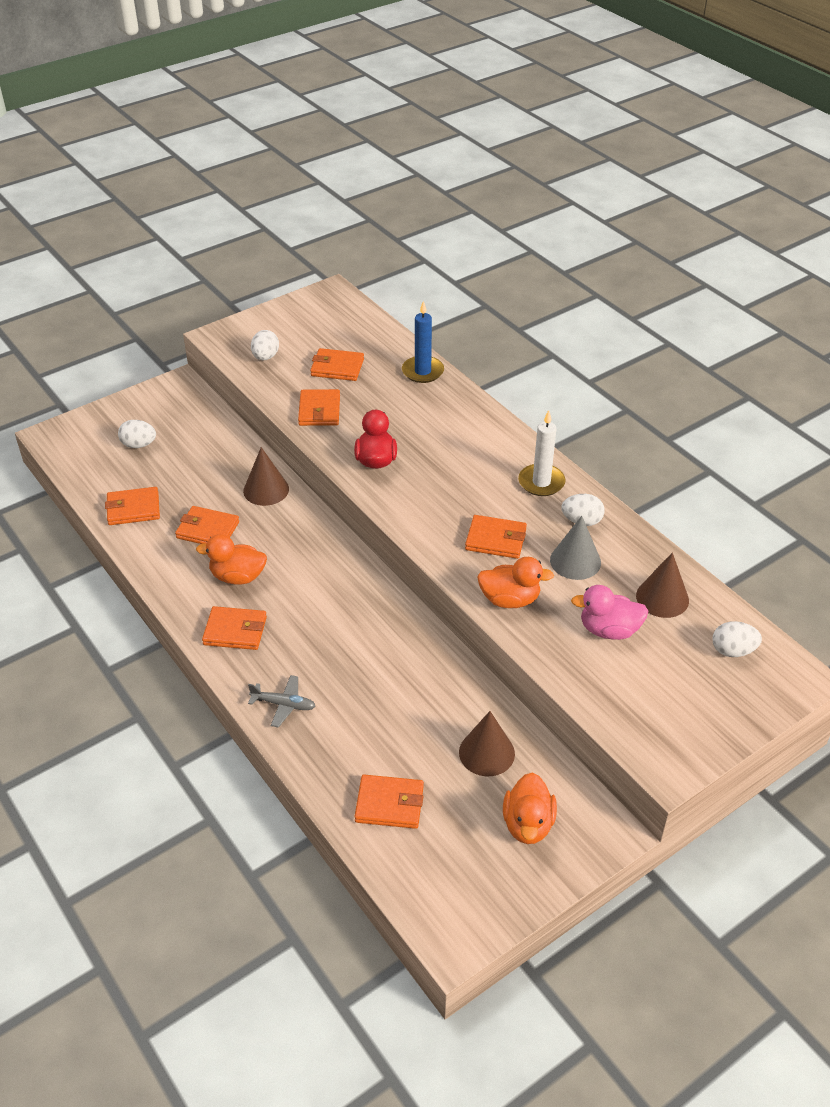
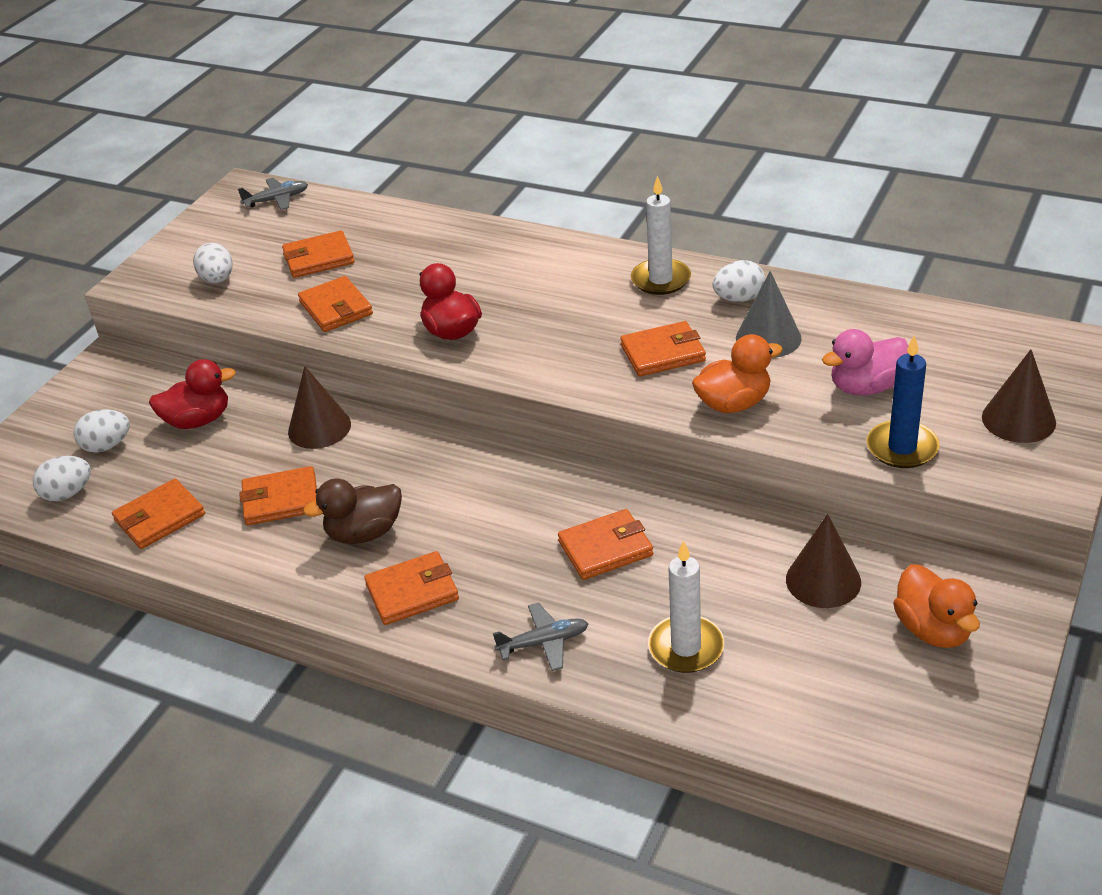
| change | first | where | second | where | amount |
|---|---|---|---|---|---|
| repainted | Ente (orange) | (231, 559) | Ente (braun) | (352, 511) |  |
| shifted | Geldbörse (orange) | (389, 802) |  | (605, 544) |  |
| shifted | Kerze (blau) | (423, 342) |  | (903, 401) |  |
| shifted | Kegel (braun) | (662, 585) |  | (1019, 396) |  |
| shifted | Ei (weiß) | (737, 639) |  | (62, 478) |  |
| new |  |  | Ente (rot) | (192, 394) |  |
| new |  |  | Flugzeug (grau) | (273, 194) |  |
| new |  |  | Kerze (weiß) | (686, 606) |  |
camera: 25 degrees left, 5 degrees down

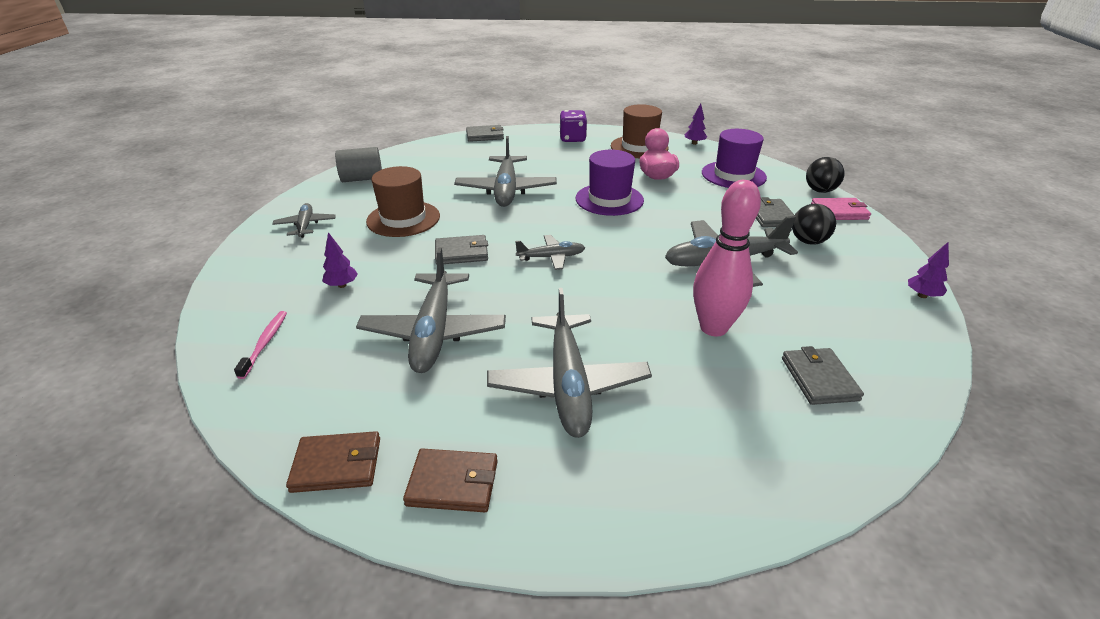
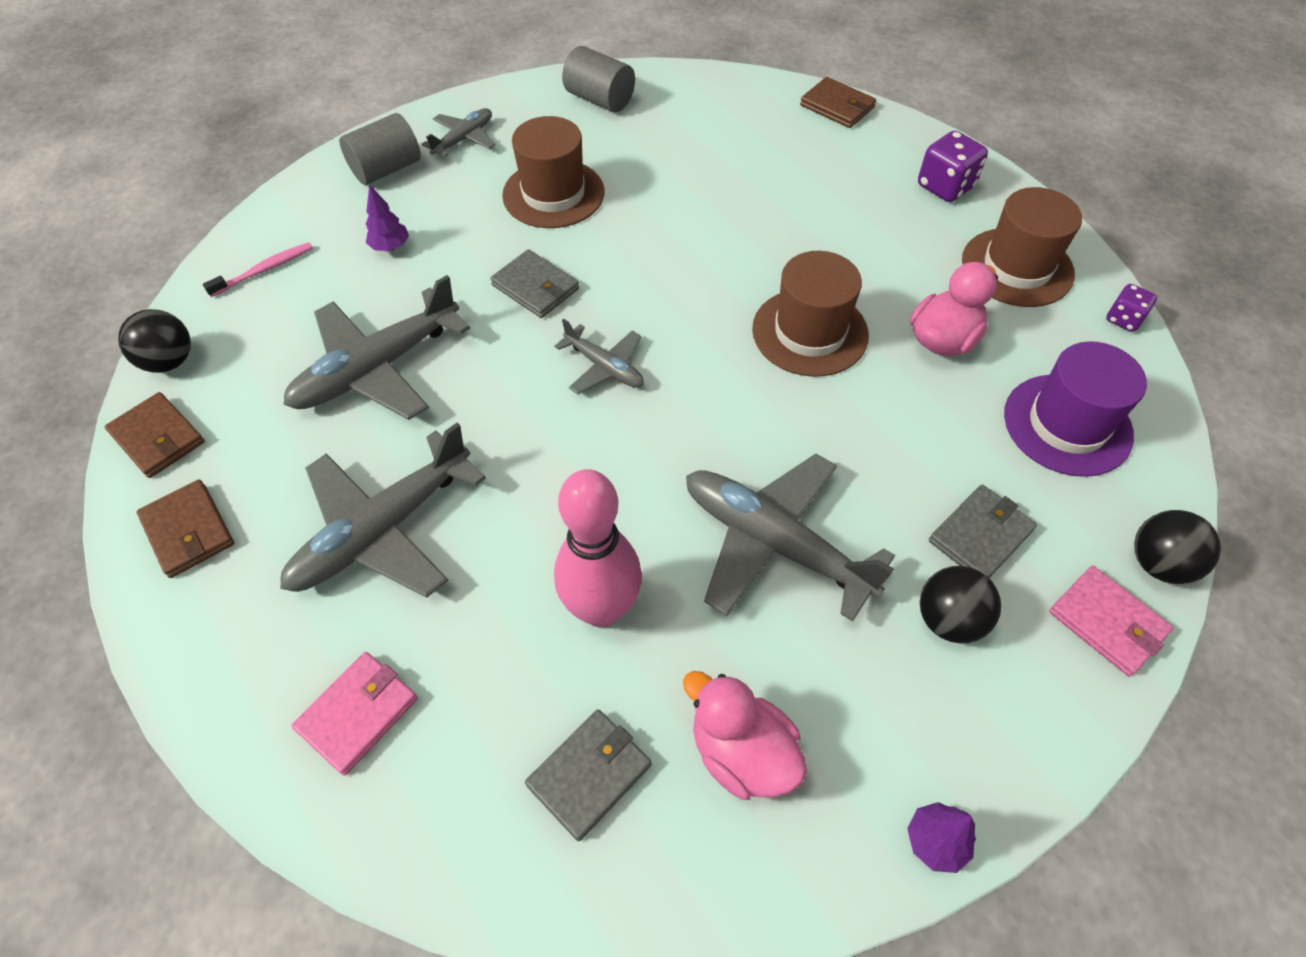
| change | first | where | second | where | amount |
|---|---|---|---|---|---|
| gone | Flugzeug (grau) | (505, 171) |  |  |  |
| repainted | Geldbörse (grau) | (485, 133) | Geldbörse (braun) | (838, 102) |  |
| repainted | Hut (lila) | (610, 183) | Hut (braun) | (810, 314) |  |
| swapped | Baum (lila) | (696, 124) | Spielwürfel (lila) | (1131, 308) |  |
| new |  |  | Ball (schwarz) | (154, 341) |  |
| new |  |  | Geldbörse (rosa) | (354, 714) |  |
| new |  |  | Vollzylinder (grau) | (380, 149) |  |
| new |  |  | Ente (rosa) | (745, 735) |  |
camera: 50 degrees right, 20 degrees up

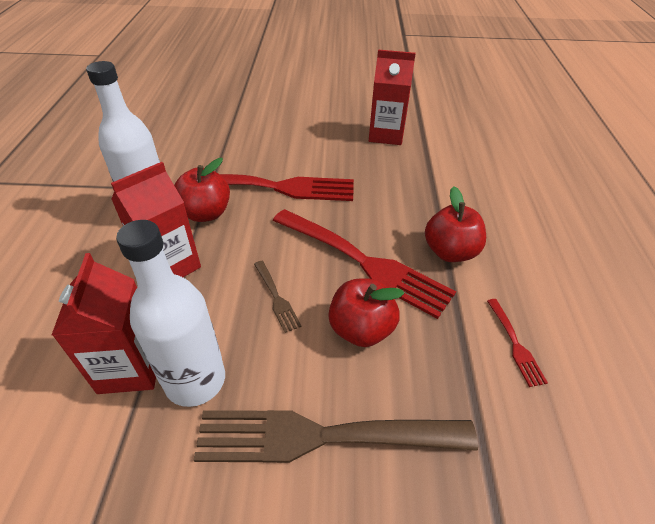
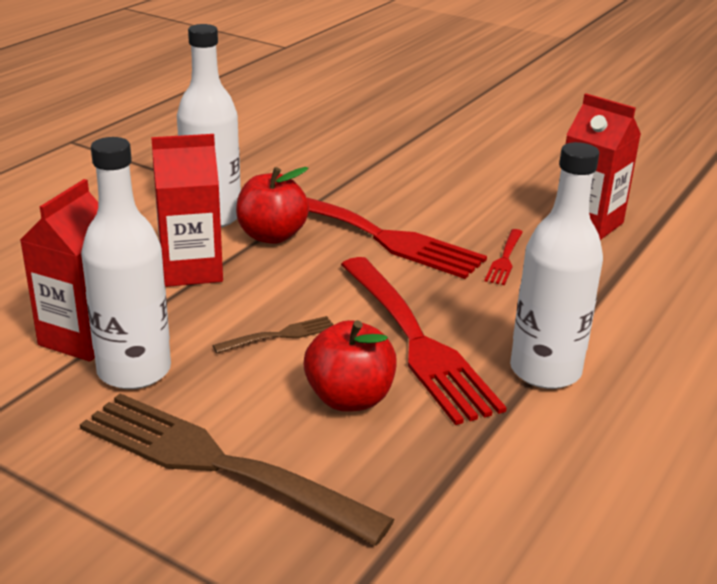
| change | first | where | second | where | amount |
|---|---|---|---|---|---|
| rotated | Gabel (braun) | (278, 297) |  | (273, 334) | 120 degrees counterclockwise |
| swapped | Apfel (rot) | (455, 224) | Flasche (weiß) | (556, 265) |  |
| shifted | Gabel (rot) | (517, 343) |  | (503, 257) |  |
camera: 30 degrees right, 15 degrees down

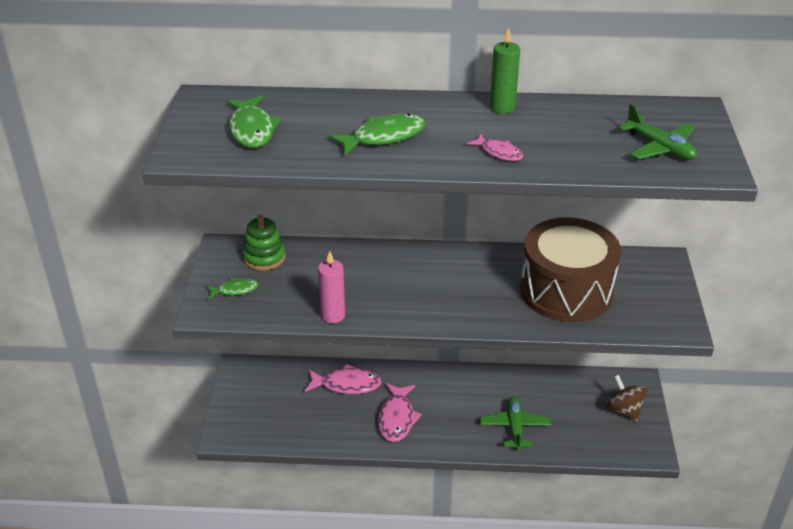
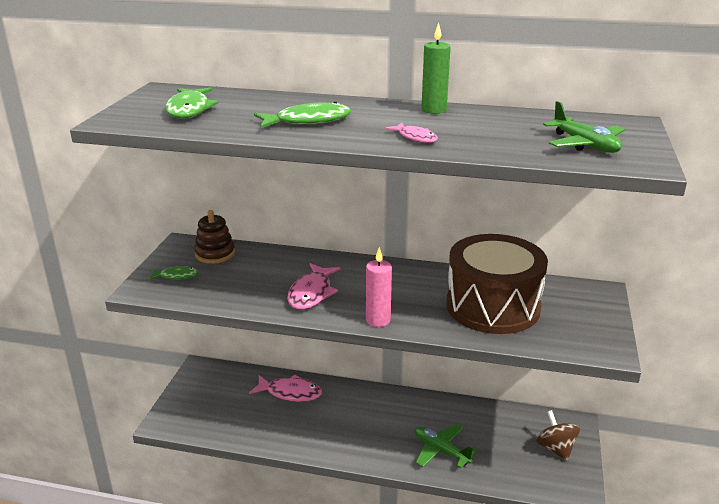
| change | first | where | second | where | amount |
|---|---|---|---|---|---|
| repainted | Stapelspielzeug (grün) | (264, 242) | Stapelspielzeug (braun) | (214, 237) |  |
| shifted | Kerze (rosa) | (331, 287) |  | (379, 287) |  |
| shifted | Fisch (rosa) | (400, 412) |  | (313, 286) |  |
| rotated | Flugzeug (grün) | (515, 423) |  | (445, 446) | 60 degrees counterclockwise |
camera: 10 degrees right, 10 degrees down

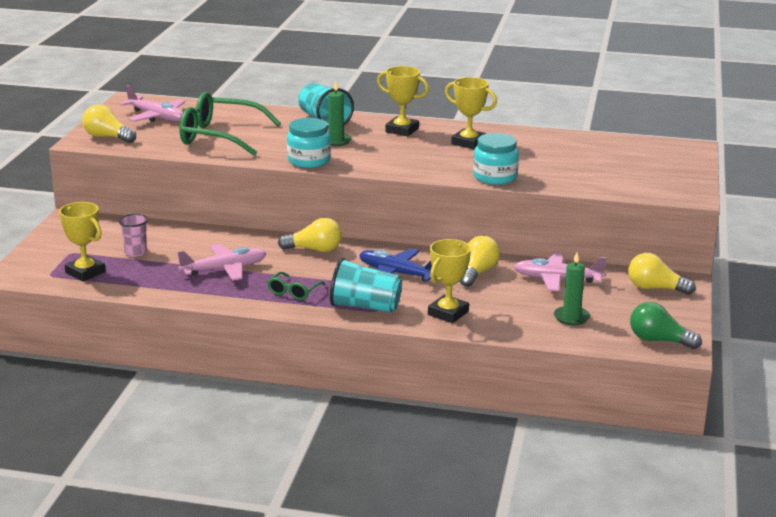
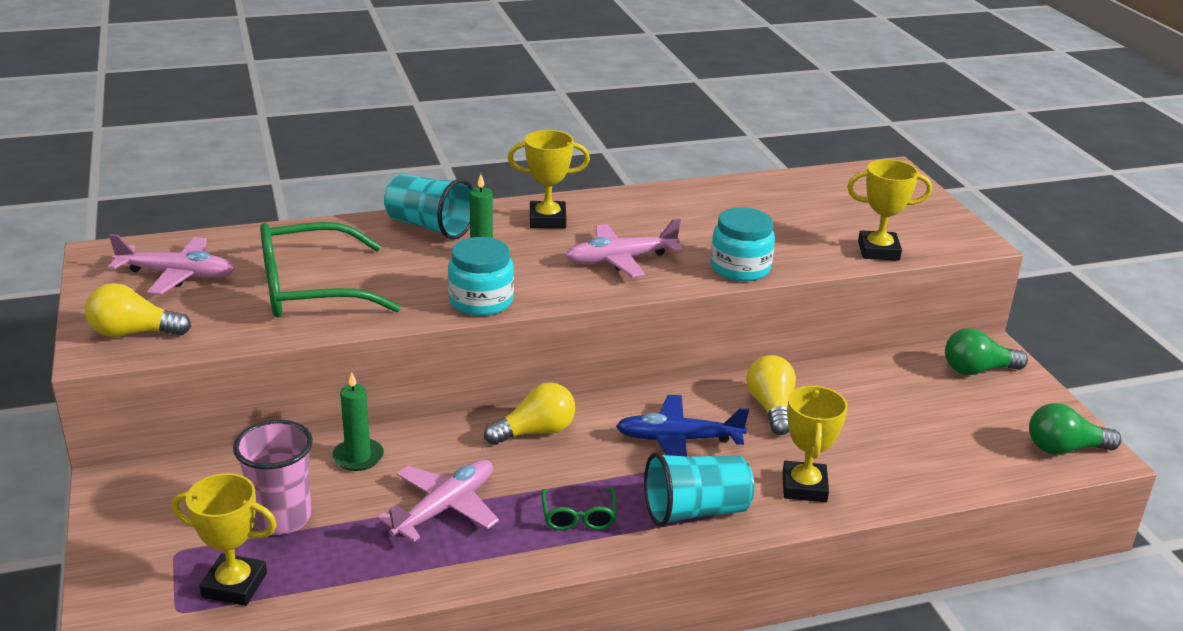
| change | first | where | second | where | amount |
|---|---|---|---|---|---|
| scaled | Becher (rosa) | (133, 235) |  | (273, 477) | x1.60 |
| shifted | Pokal (gelb) | (471, 113) |  | (889, 210) |  |
| shifted | Flugzeug (rosa) | (560, 271) |  | (624, 248) |  |
| shifted | Kerze (grün) | (572, 288) |  | (358, 421) |  |
| repainted | Glühbirne (gelb) | (662, 274) | Glühbirne (grün) | (986, 351) |  |
camera: 30 degrees left, 5 degrees up

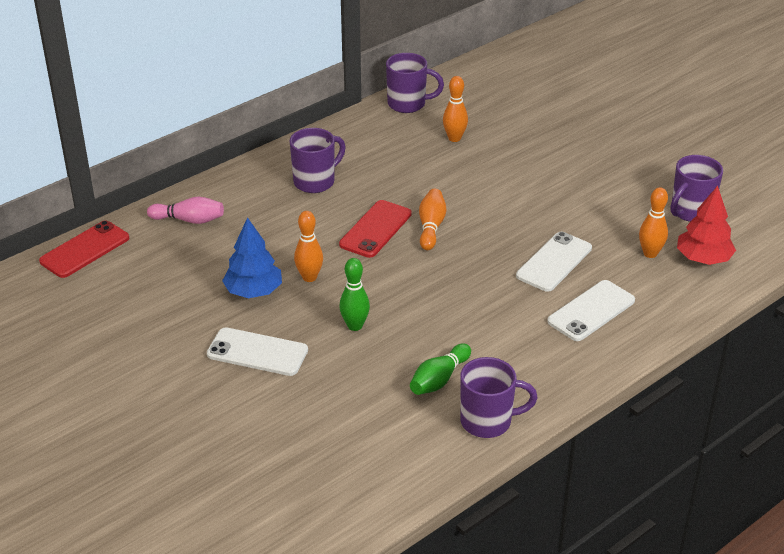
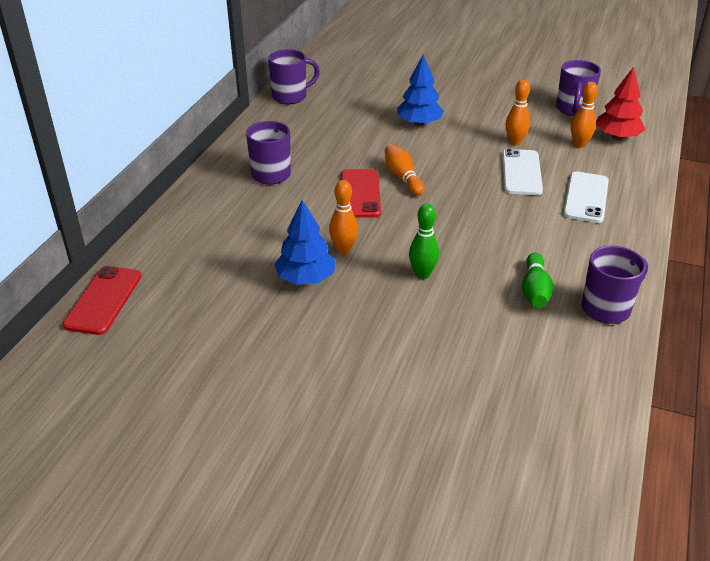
| change | first | where | second | where | amount |
|---|---|---|---|---|---|
| gone | Bowlingkegel (rosa) | (185, 210) |  |  |  |
| gone | Handy (weiß) | (257, 351) |  |  |  |
| shifted | Bowlingkegel (orange) | (455, 109) |  | (517, 112) |  |
| new |  |  | Baum (blau) | (420, 90) |  |
camera: 30 degrees left, 0 degrees up

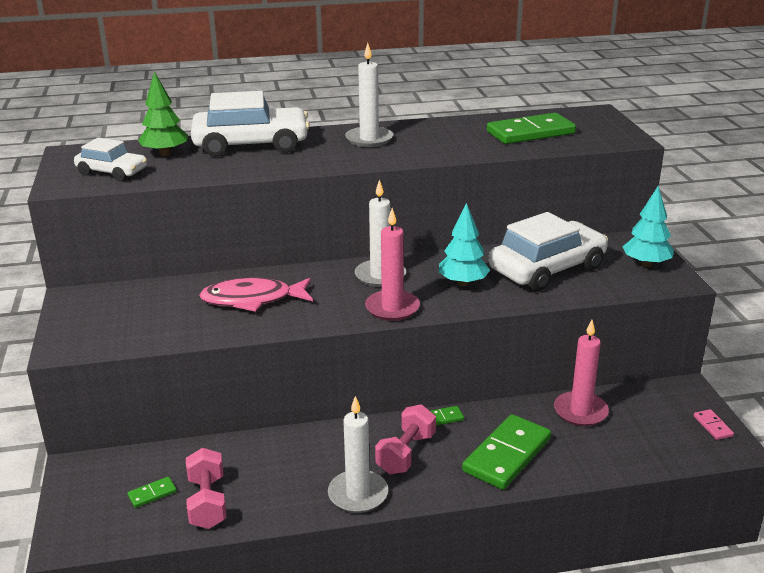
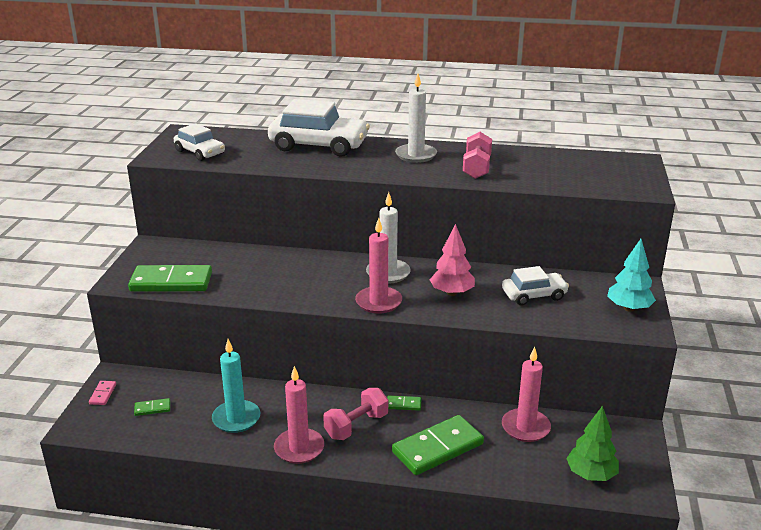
| change | first | where | second | where | amount |
|---|---|---|---|---|---|
| shifted | Baum (grün) | (163, 113) |  | (592, 443) |  |
| shifted | Hantel (rosa) | (206, 488) |  | (477, 155) |  |
| gone | Fisch (rosa) | (256, 295) |  |  |  |
| repainted | Kerze (weiß) | (358, 454) | Kerze (rosa) | (299, 415) |  |
| repainted | Baum (türkis) | (464, 244) | Baum (rosa) | (452, 260) |  |
| shifted | Dominostein (grün) | (531, 128) |  | (170, 278) |  |
| scaled | Auto (weiß) | (548, 252) |  | (535, 286) | x0.57 |
| shifted | Dominostein (rosa) | (714, 424) |  | (102, 393) |  |
| new |  |  | Kerze (türkis) | (236, 386) |  |
camera: 20 degrees right, 0 degrees up

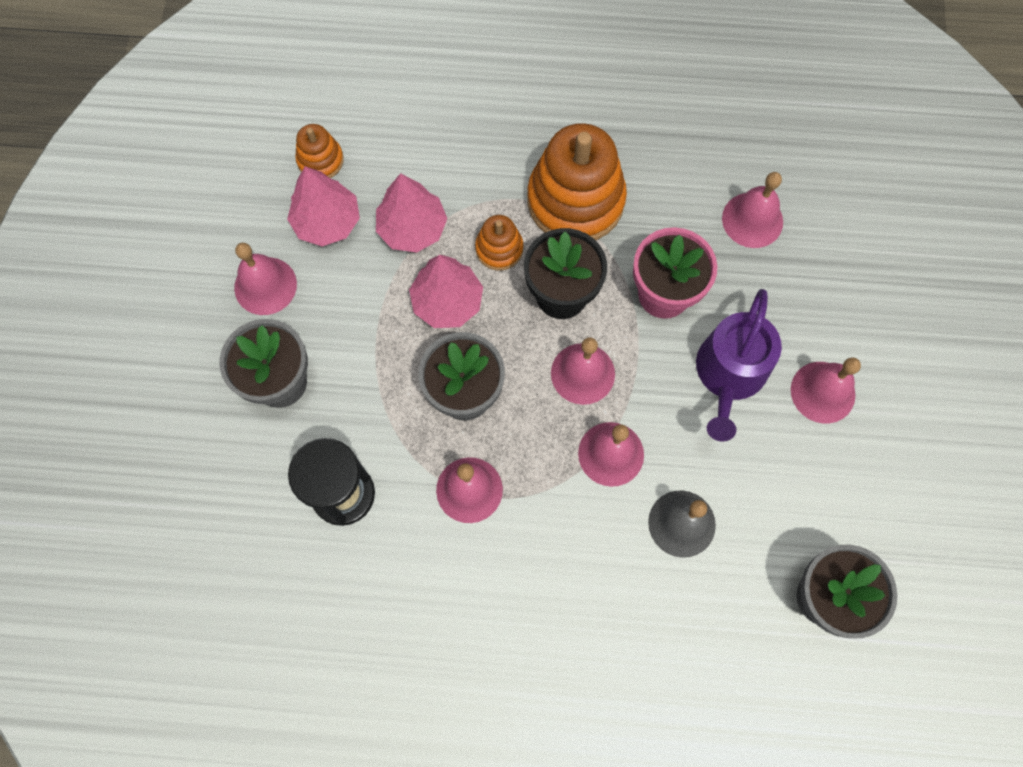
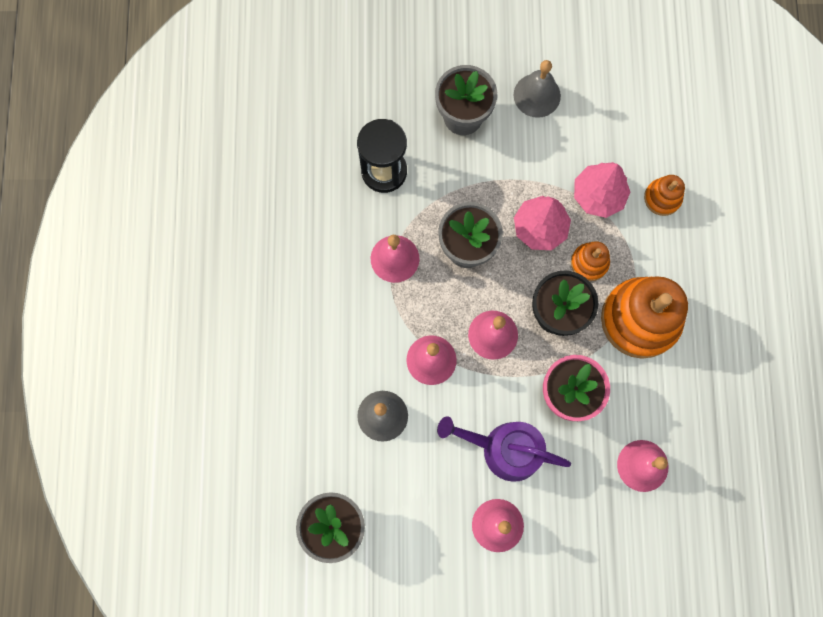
| change | first | where | second | where | amount |
|---|---|---|---|---|---|
| repainted | Glocke (rosa) | (265, 279) | Glocke (grau) | (537, 89) |  |
| gone | Baum (rosa) | (323, 206) |  |  |  |
| shifted | Stapelspielzeug (orange) | (319, 151) |  | (664, 195) |  |
camera: 85 degrees right, 5 degrees up

